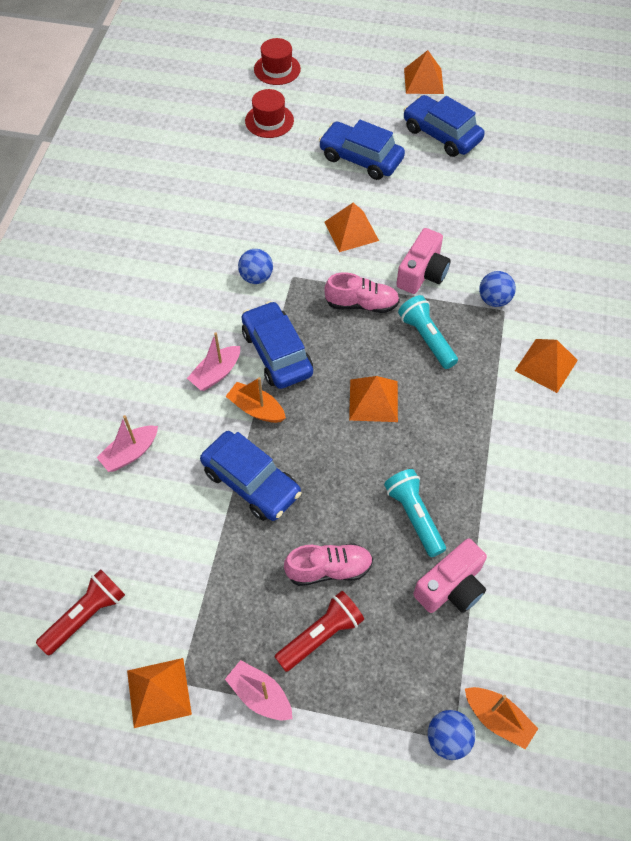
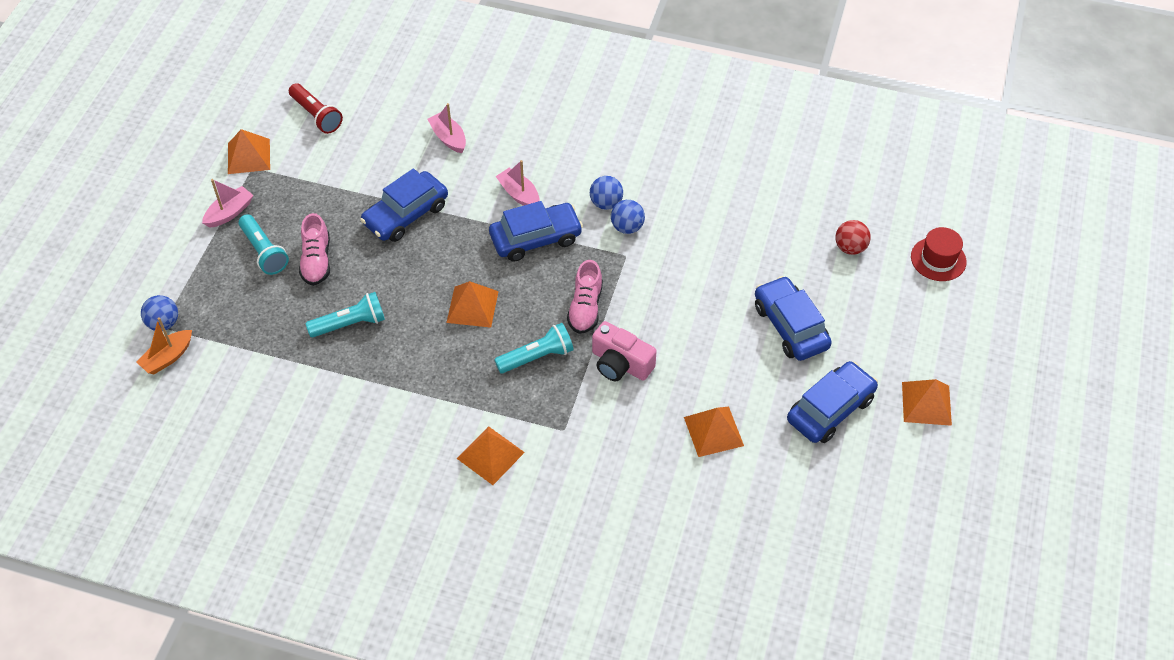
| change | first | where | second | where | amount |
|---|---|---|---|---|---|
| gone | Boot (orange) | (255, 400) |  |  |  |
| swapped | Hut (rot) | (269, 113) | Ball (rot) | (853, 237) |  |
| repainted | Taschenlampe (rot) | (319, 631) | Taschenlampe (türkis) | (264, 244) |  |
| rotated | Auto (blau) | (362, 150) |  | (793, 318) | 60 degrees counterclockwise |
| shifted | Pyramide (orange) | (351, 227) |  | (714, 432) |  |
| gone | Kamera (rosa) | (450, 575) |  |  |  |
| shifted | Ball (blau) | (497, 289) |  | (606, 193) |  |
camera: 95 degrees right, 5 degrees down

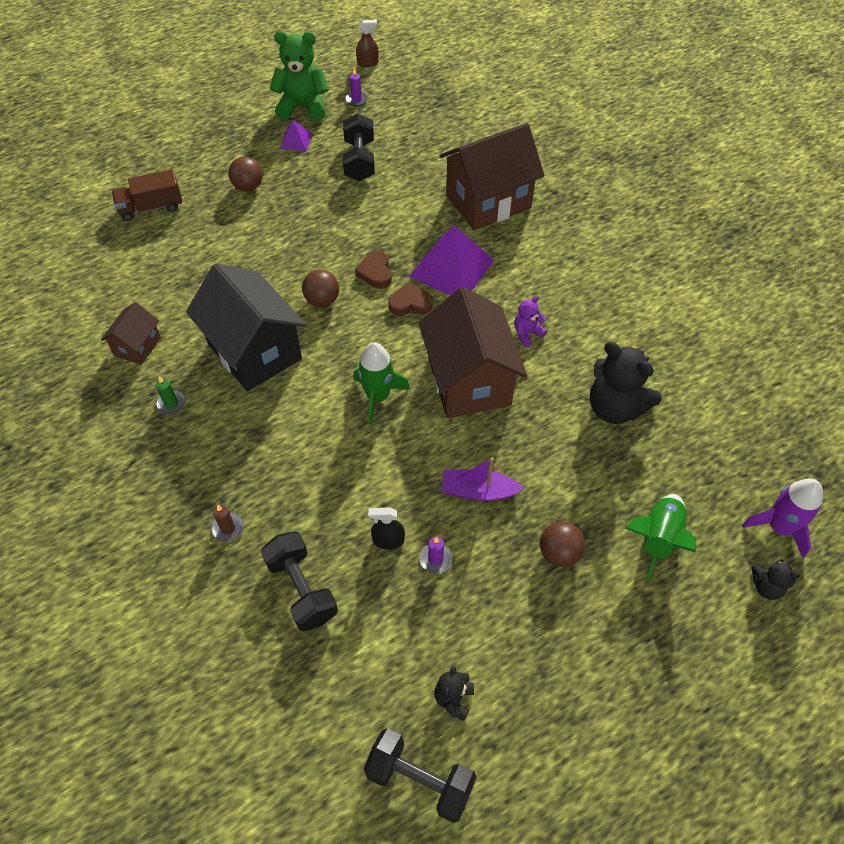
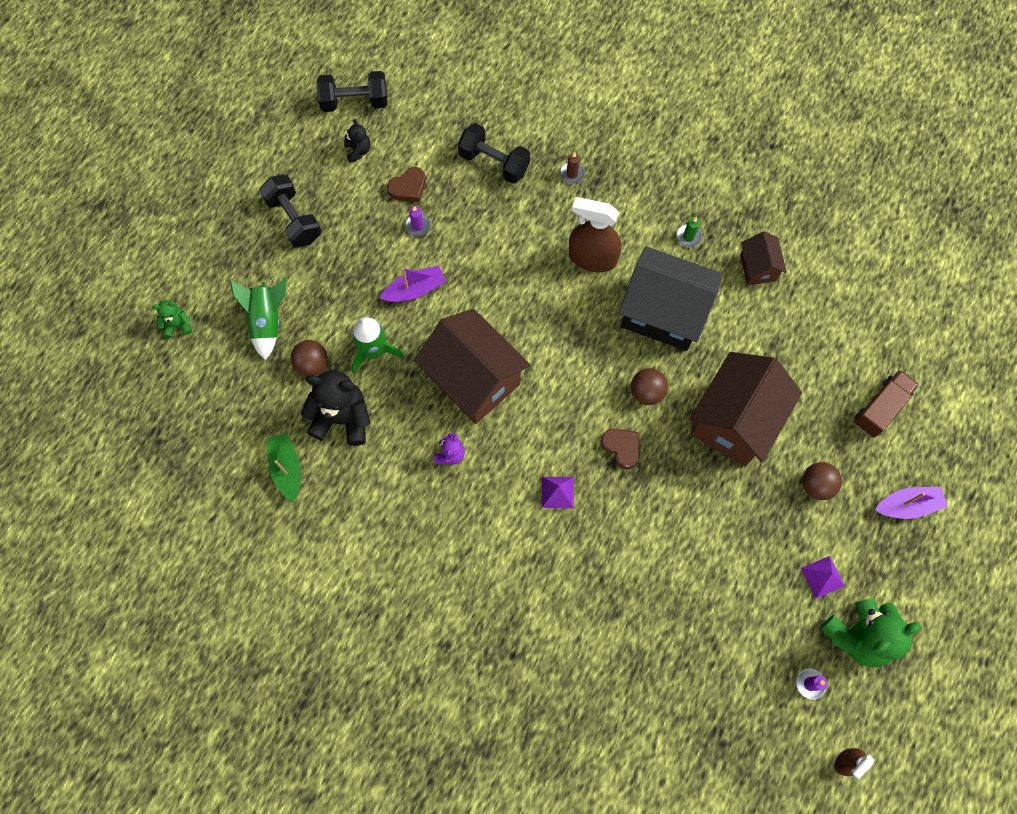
| change | first | where | second | where | amount |
|---|---|---|---|---|---|
| shifted | Hantel (schwarz) | (359, 147) |  | (290, 211) |  |
| shifted | Rakete (grün) | (381, 384) |  | (378, 345) |  |
| gone | Sprühflasche (schwarz) | (386, 528) |  |  |  |
| shifted | Herz (braun) | (410, 299) |  | (406, 184) |  |
| scaled | Pyramide (lila) | (451, 260) |  | (558, 492) | x0.48 |
| shifted | Haus (braun) | (492, 177) |  | (746, 409) |  |
| shifted | Ball (braun) | (562, 544) |  | (309, 358) |  |
| gone | Rakete (lila) | (782, 518) |  |  |  |
| repainted | Teddybär (schwarz) | (776, 580) | Teddybär (grün) | (172, 319) |  |
| new |  |  | Boot (grün) | (284, 467) |  |
| new |  |  | Sprühflasche (braun) | (595, 234) |  |
| new |  |  | Boot (lila) | (911, 503) |  |
camera: 150 degrees right, 15 degrees up

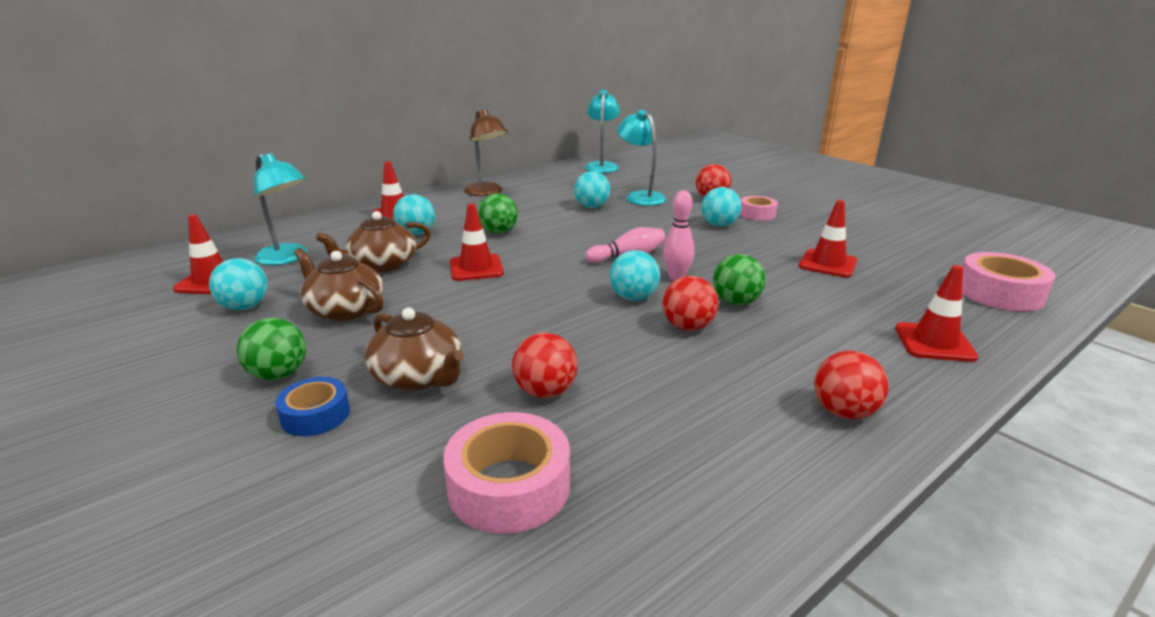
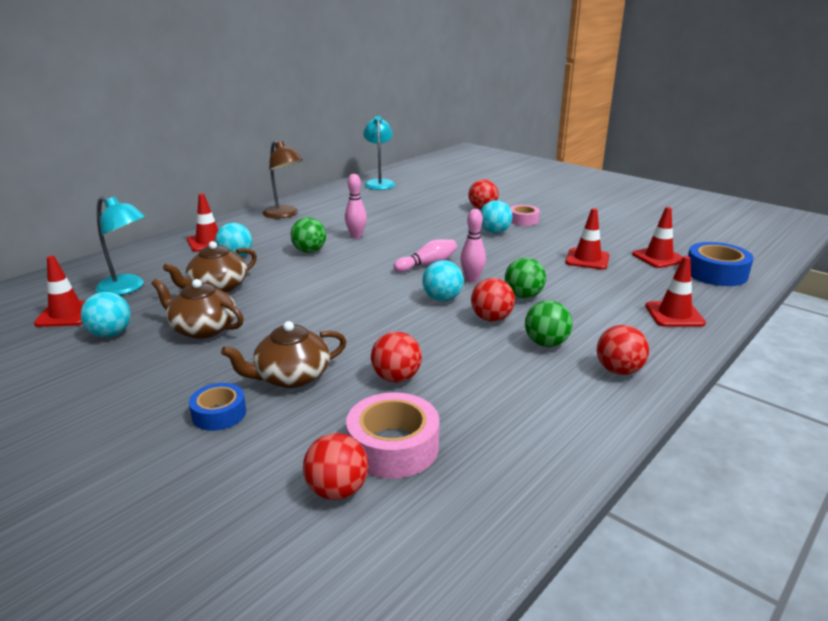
| change | first | where | second | where | amount |
|---|---|---|---|---|---|
| shifted | Ball (grün) | (271, 349) |  | (549, 323) |  |
| rotated | Teekanne (braun) | (414, 349) |  | (284, 354) | 120 degrees clockwise |
| shifted | Leitkegel (rot) | (477, 242) |  | (657, 237) |  |
| gone | Ball (türkis) | (592, 189) |  |  |  |
| gone | Lampe (türkis) | (641, 158) |  |  |  |
| repainted | Klebeband (rosa) | (1009, 281) | Klebeband (blau) | (721, 264) |  |
| new |  |  | Ball (rot) | (335, 466) |  |
| new |  |  | Bowlingkegel (rosa) | (356, 206) |  |
camera: 10 degrees left, 0 degrees up

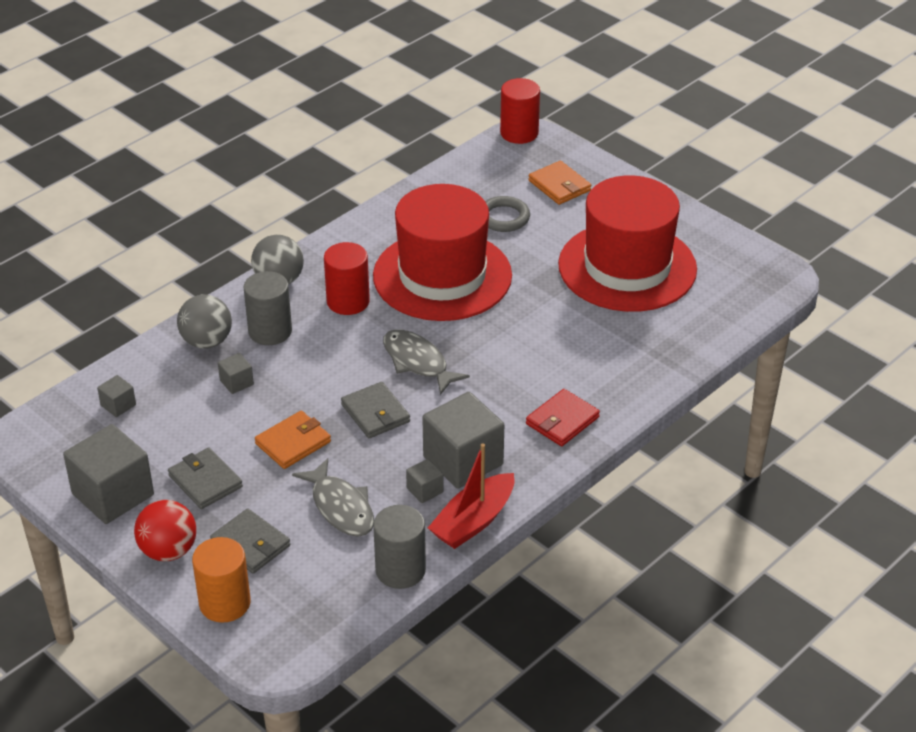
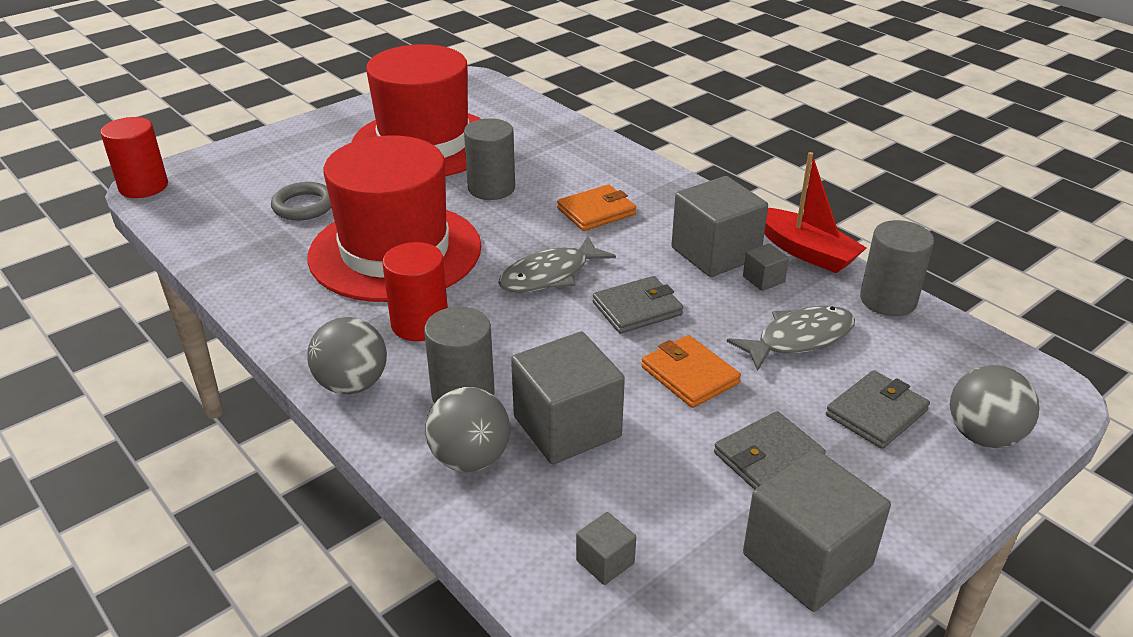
| change | first | where | second | where | amount |
|---|---|---|---|---|---|
| gone | Ball (rot) | (165, 530) |  |  |  |
| swapped | Vollzylinder (orange) | (221, 580) | Ball (grau) | (994, 406) |  |
| scaled | Kubus (grau) | (236, 373) |  | (568, 398) | x2.21 |
| gone | Geldbörse (rot) | (563, 417) |  |  |  |
| shifted | Geldbörse (orange) | (559, 183) |  | (596, 207) |  |
| new |  |  | Vollzylinder (grau) | (489, 159) |  |
camera: 85 degrees left, 5 degrees down

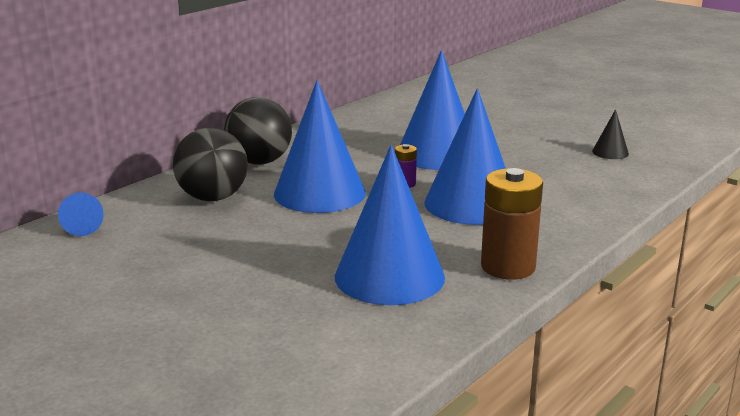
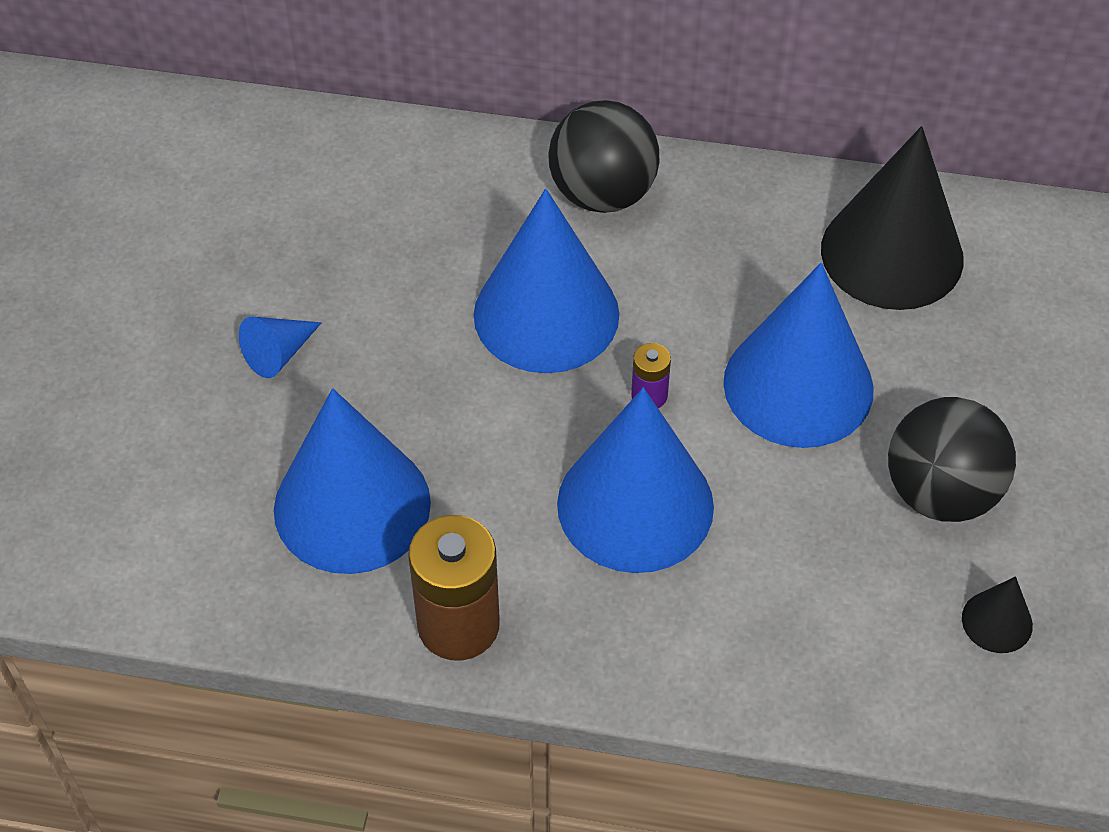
| change | first | where | second | where | amount |
|---|---|---|---|---|---|
| shifted | Kegel (blau) | (81, 214) |  | (280, 347) |  |
| shifted | Ball (schwarz) | (210, 164) |  | (952, 459) |  |
| new |  |  | Kegel (schwarz) | (892, 218) |  |
camera: 60 degrees right, 30 degrees up

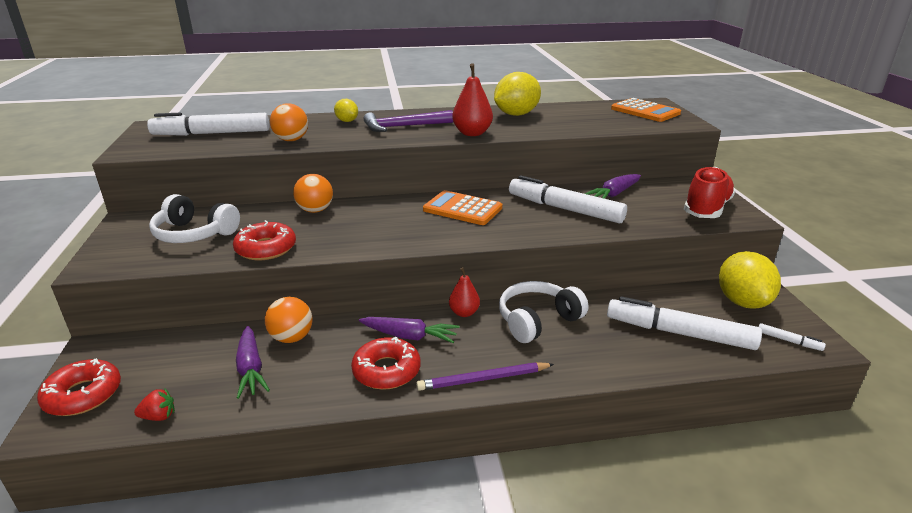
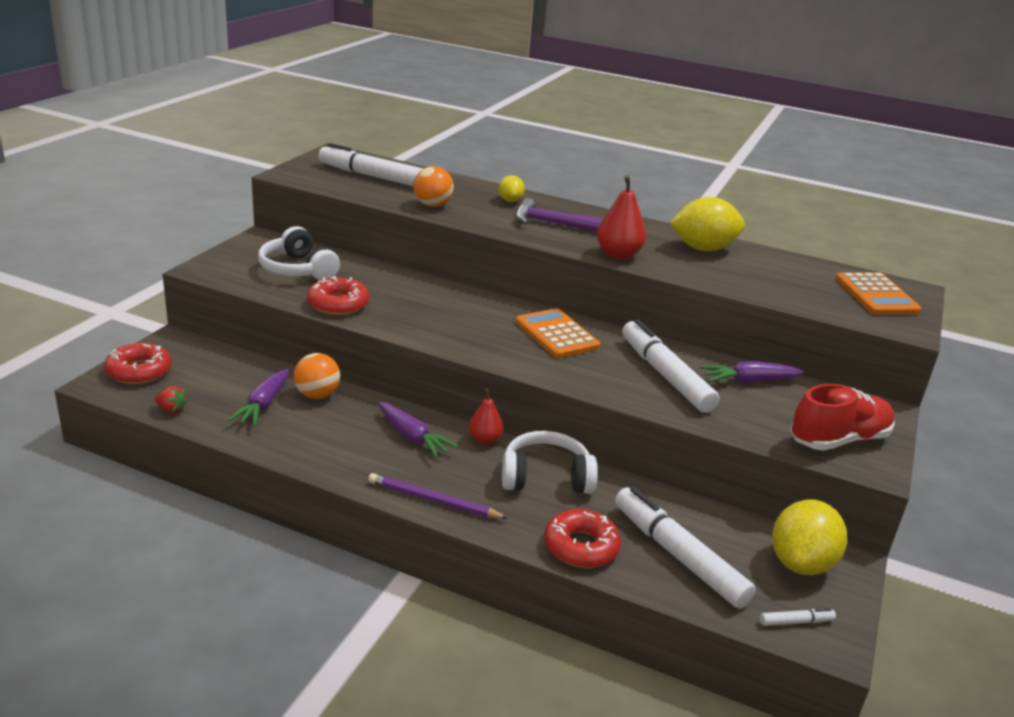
| change | first | where | second | where | amount |
|---|---|---|---|---|---|
| gone | Ball (orange) | (313, 193) |  |  |  |
| shifted | Donut (rot) | (385, 363) |  | (582, 538) |  |
| rotated | Filzstift (weiß) | (792, 337) |  | (798, 617) | 75 degrees counterclockwise |
camera: 30 degrees right, 0 degrees up

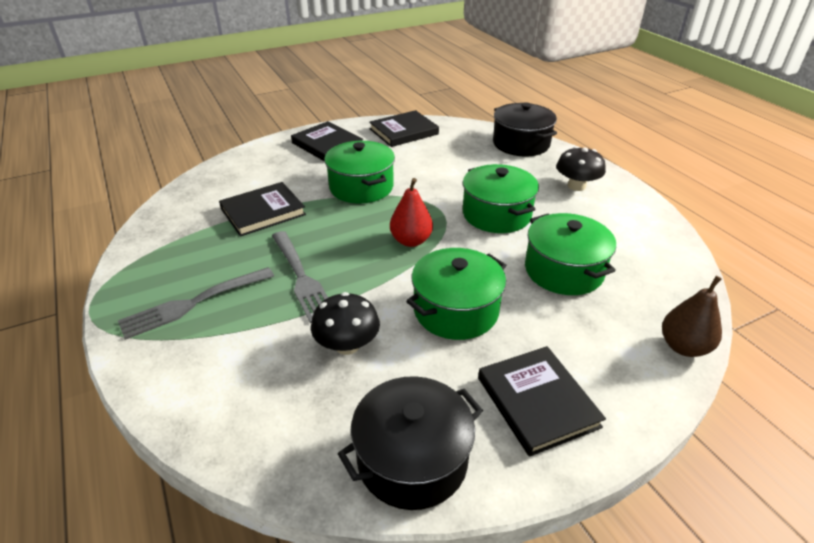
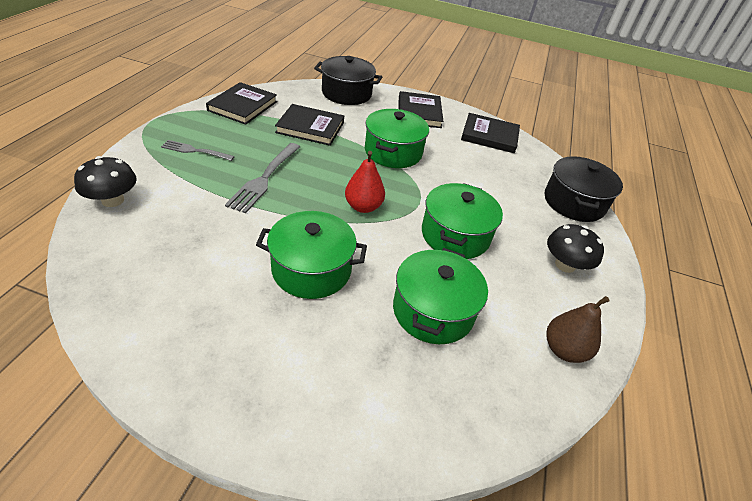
| change | first | where | second | where | amount |
|---|---|---|---|---|---|
| scaled | Gabel (grau) | (196, 303) |  | (198, 150) | x0.64 |
| shifted | Pilz (schwarz) | (345, 323) |  | (105, 181) |  |
| shifted | Kochtopf (schwarz) | (410, 443) |  | (348, 80) |  |
| shifted | Buch (schwarz) | (542, 401) |  | (241, 103) |  |
| shifted | Birne (braun) | (692, 316) |  | (578, 329) |  |
camera: 40 degrees right, 5 degrees up

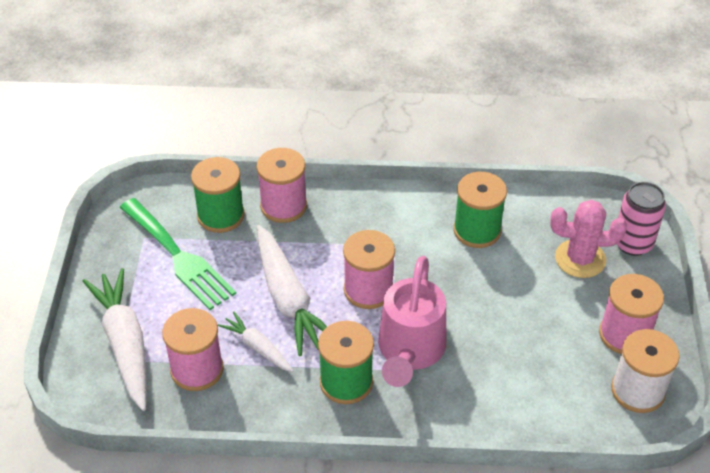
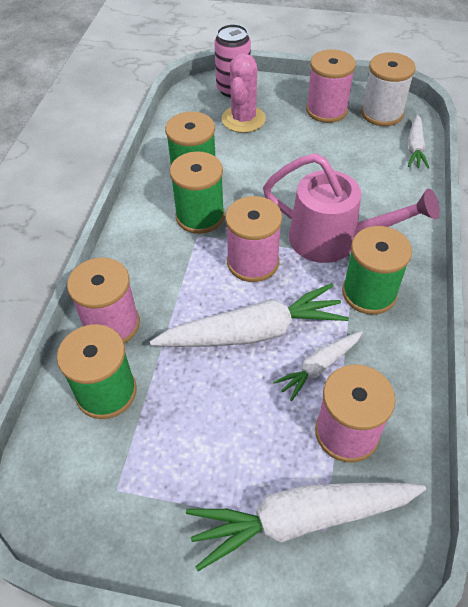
| change | first | where | second | where | amount |
|---|---|---|---|---|---|
| gone | Gabel (grün) | (178, 254) |  |  |  |
| new |  |  | Garnrolle (grün) | (197, 192) |  |
| new |  |  | Karotte (weiß) | (418, 141) |  |
camera: 80 degrees left, 5 degrees up

